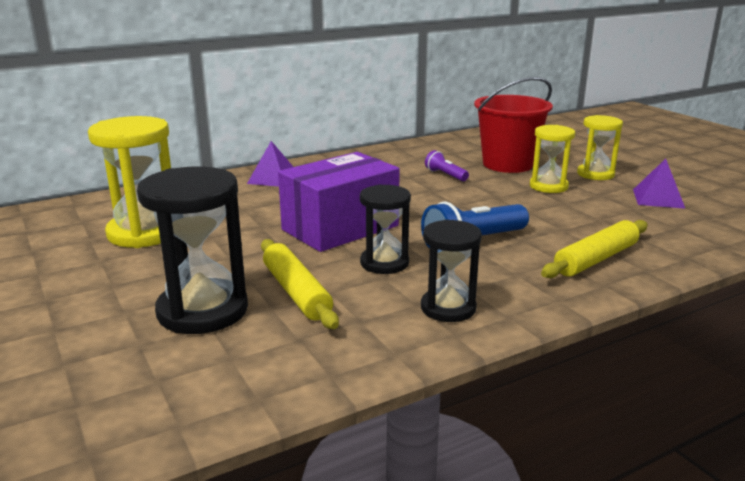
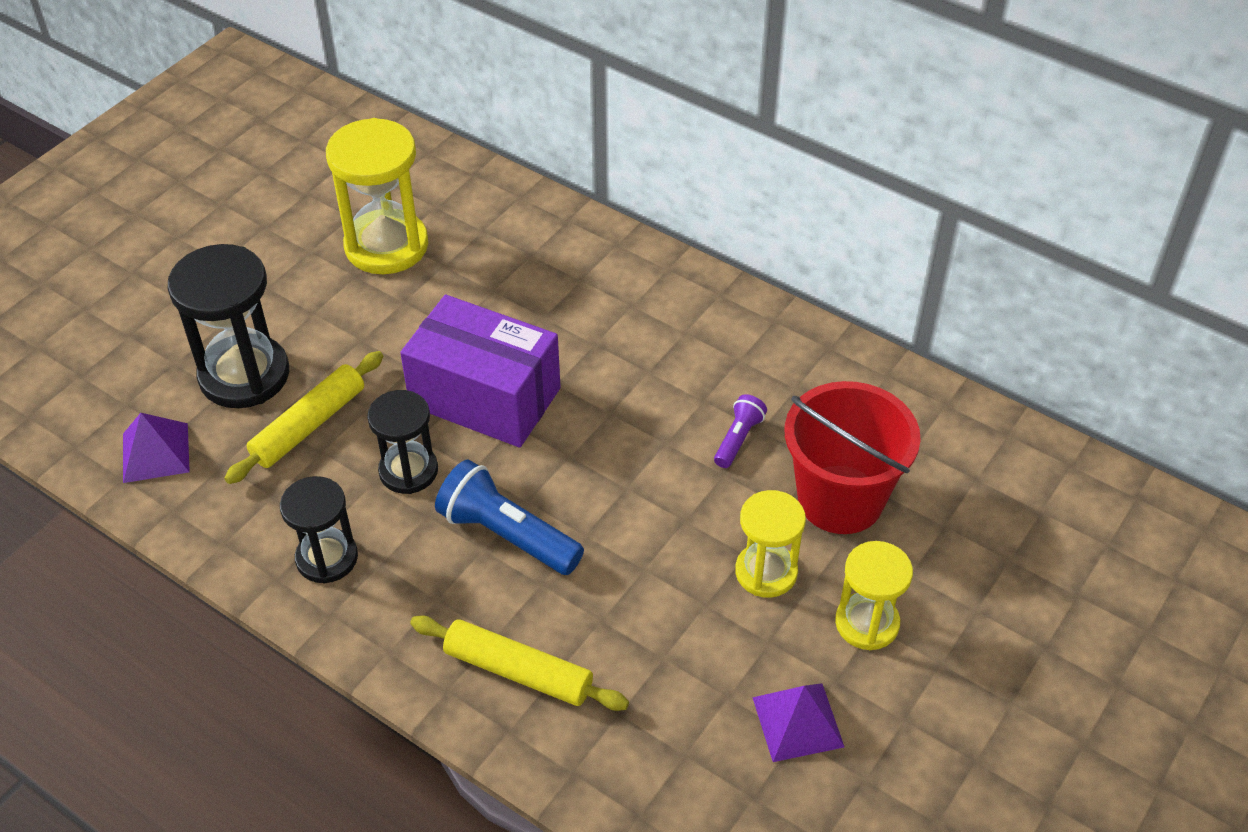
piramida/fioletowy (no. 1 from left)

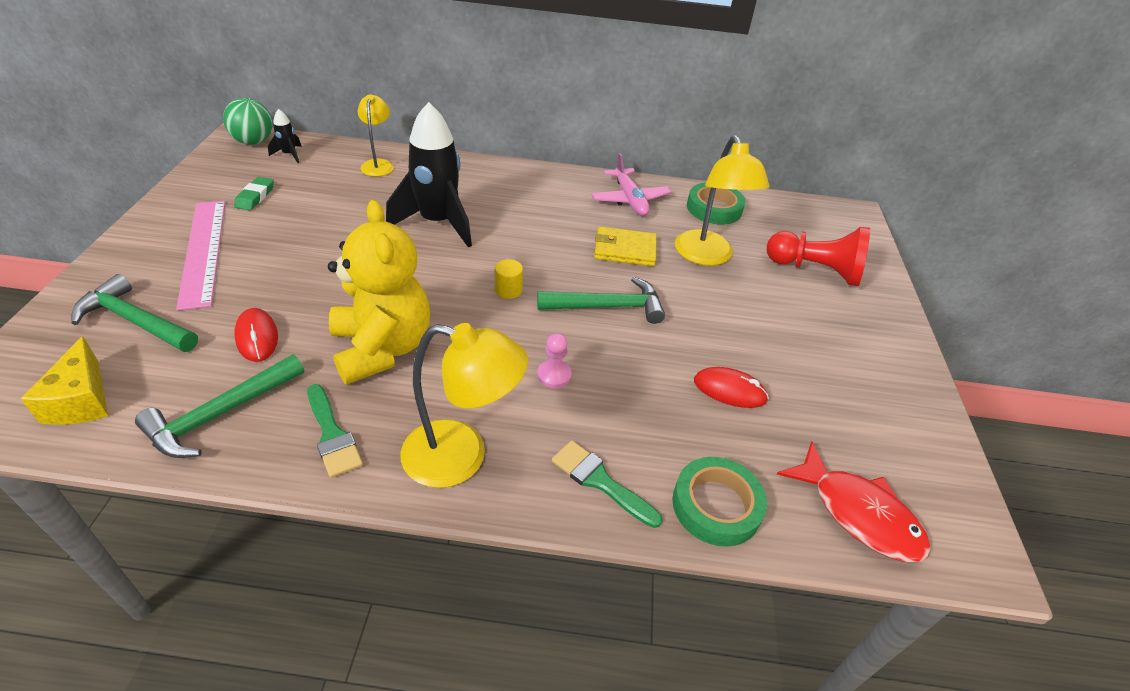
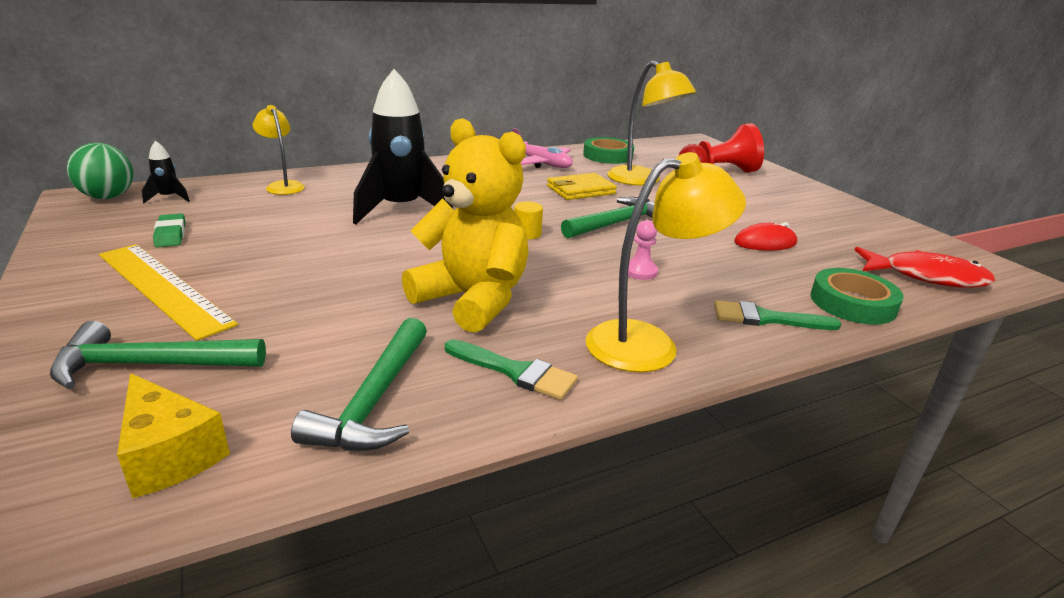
myszka/czerwony (no. 1 from left in the first image)
linijka/żółty

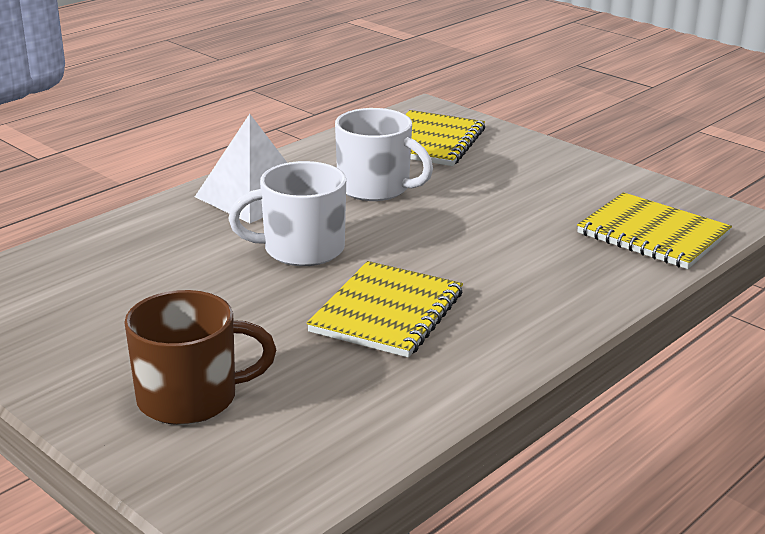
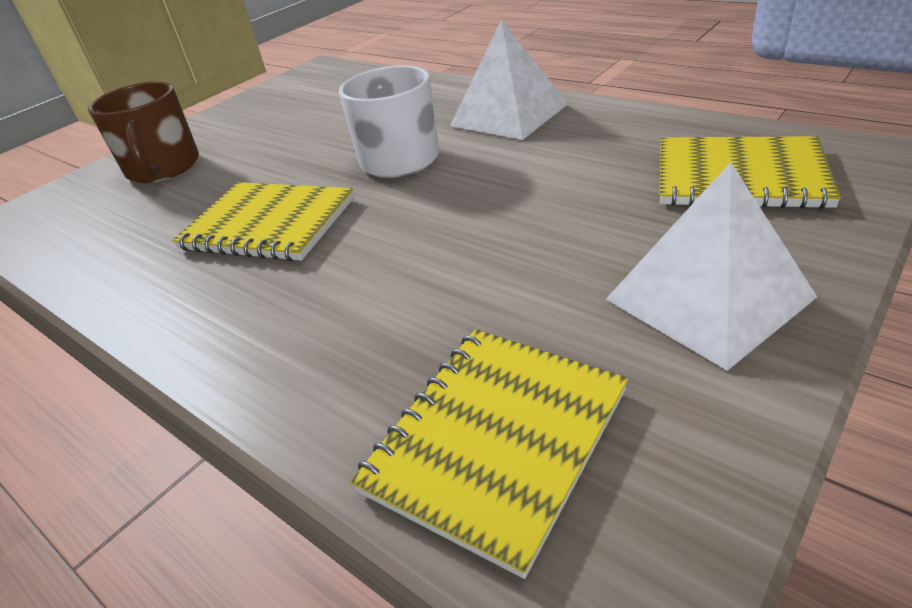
kubek/biały (no. 2 from left in the first image)
piramida/biały (no. 2 from left)

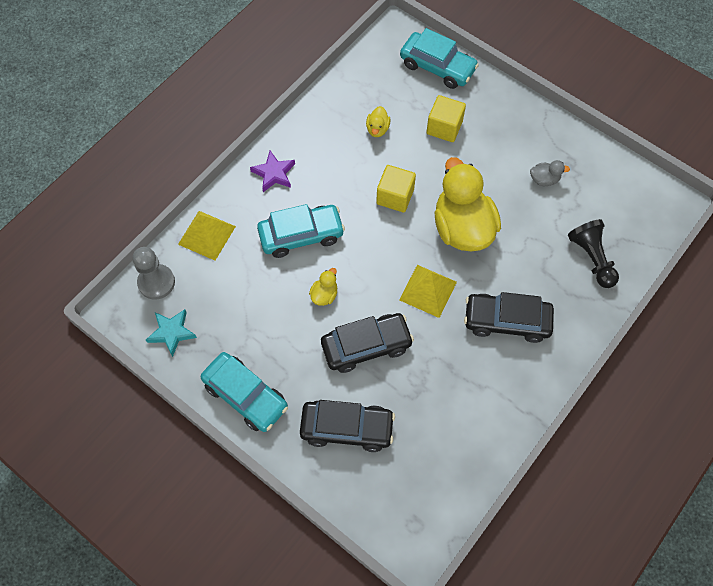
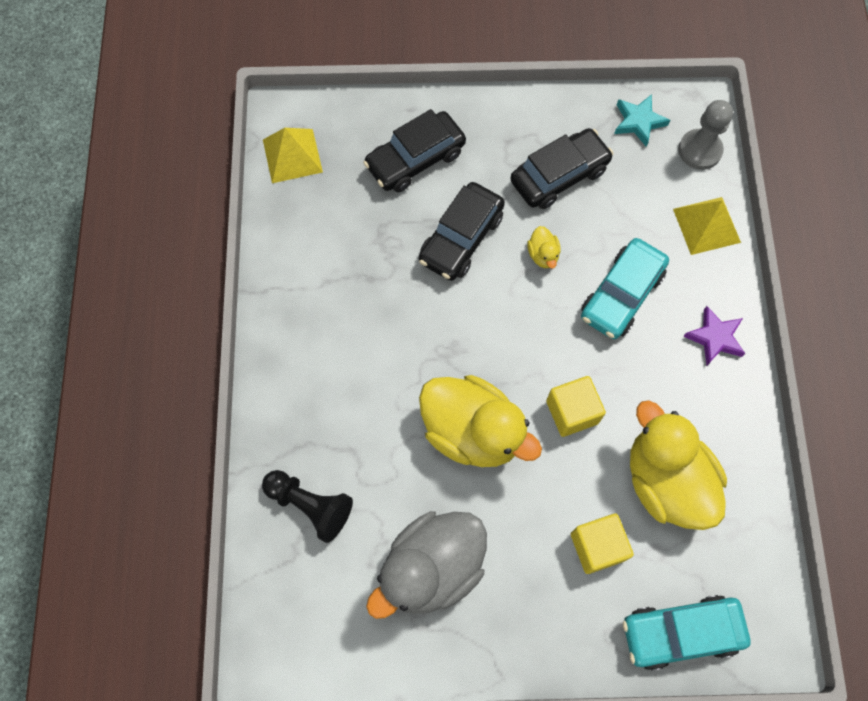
samochód/turkusowy (no. 1 from left in the first image)
piramida/żółty (no. 1 from left)
samochód/czarny (no. 3 from left)
kaczka/żółty (no. 3 from left)
kaczka/szary

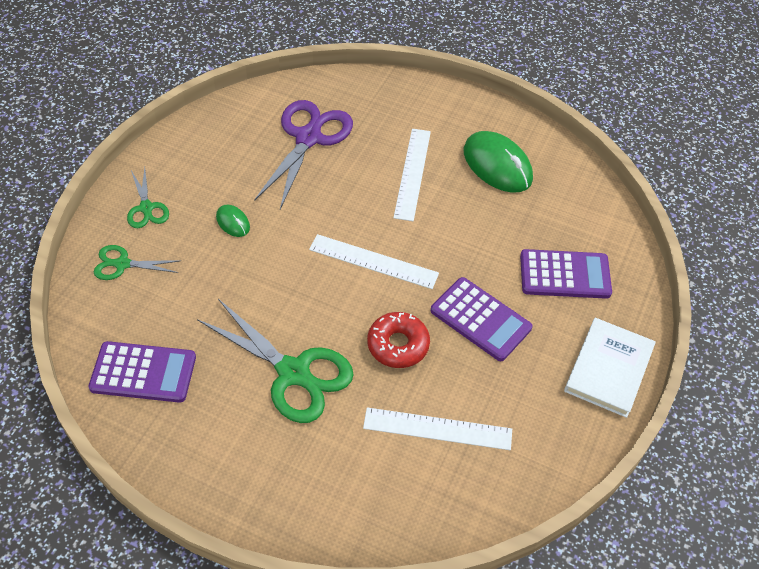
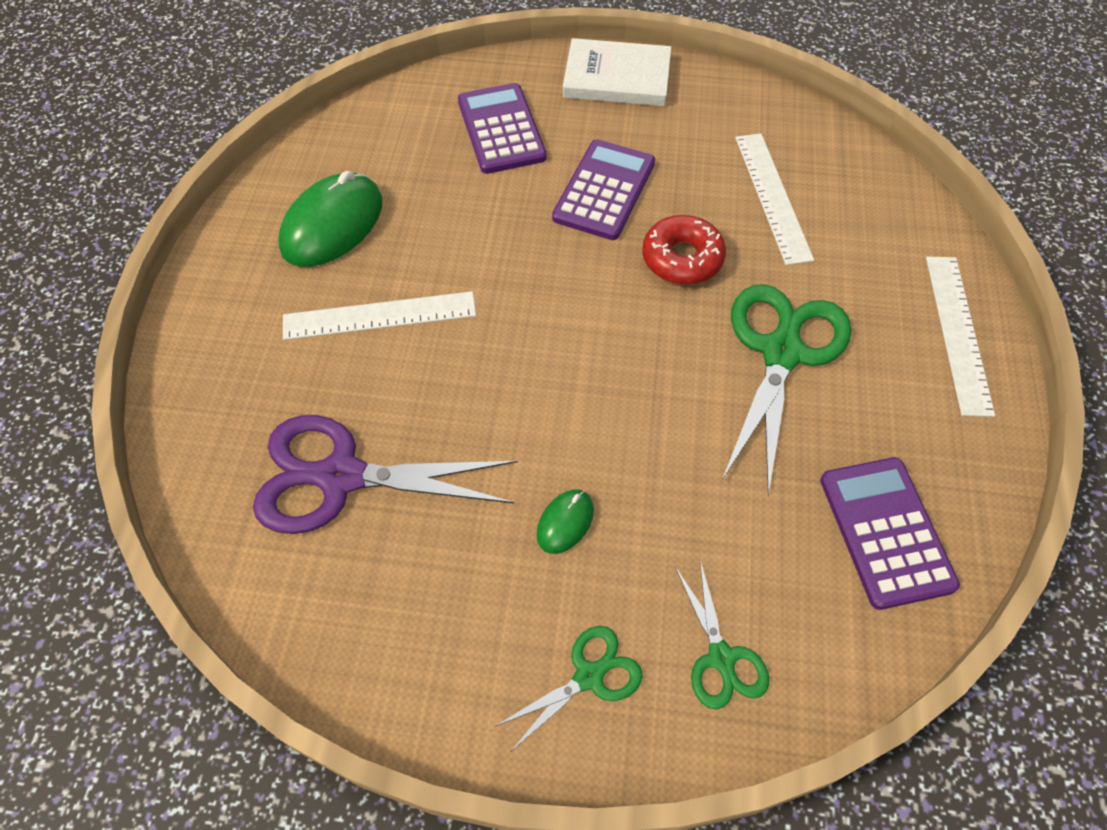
linijka/biały (no. 3 from left)

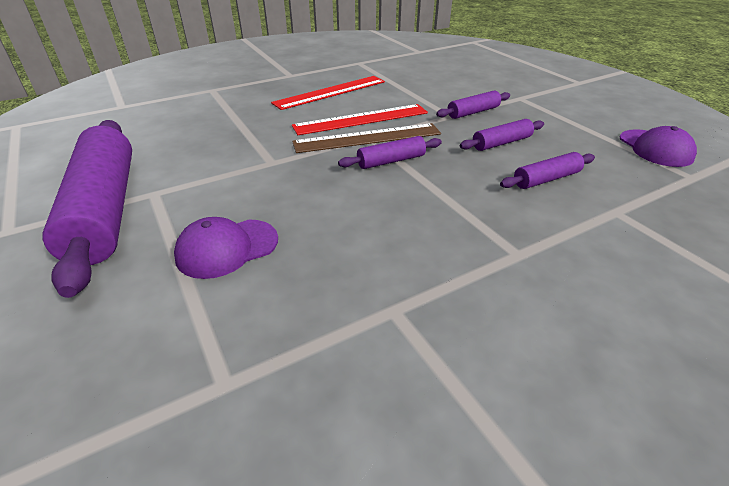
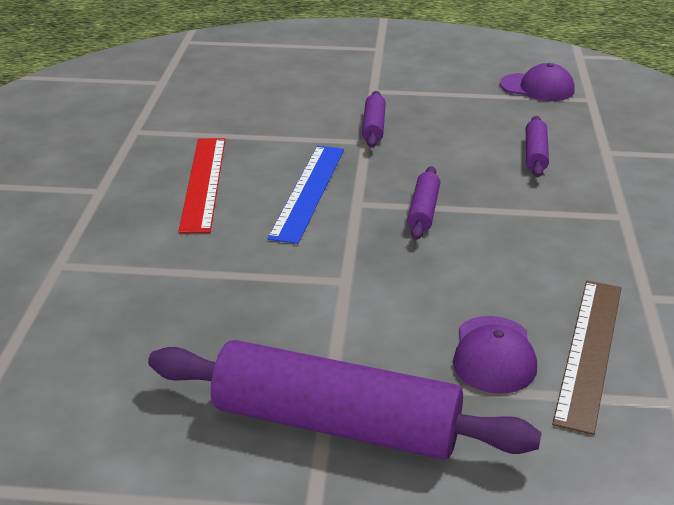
wałek do ciasta/fioletowy (no. 4 from left in the first image)
linijka/brązowy
linijka/niebieski

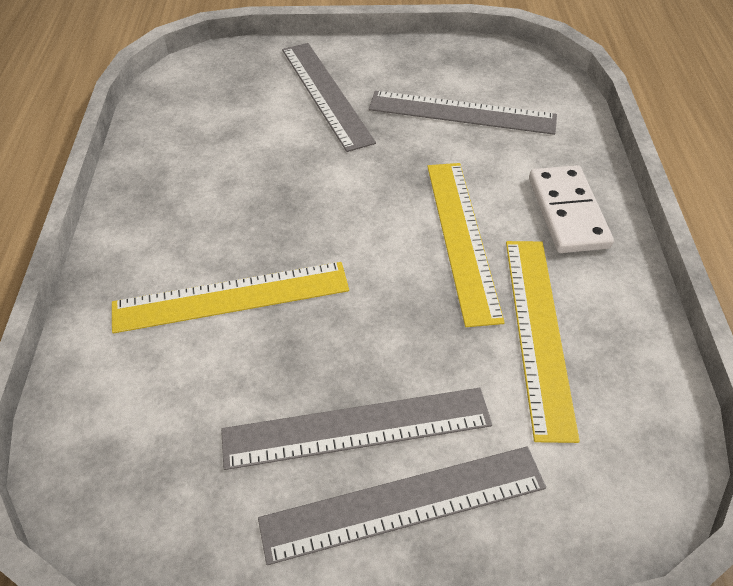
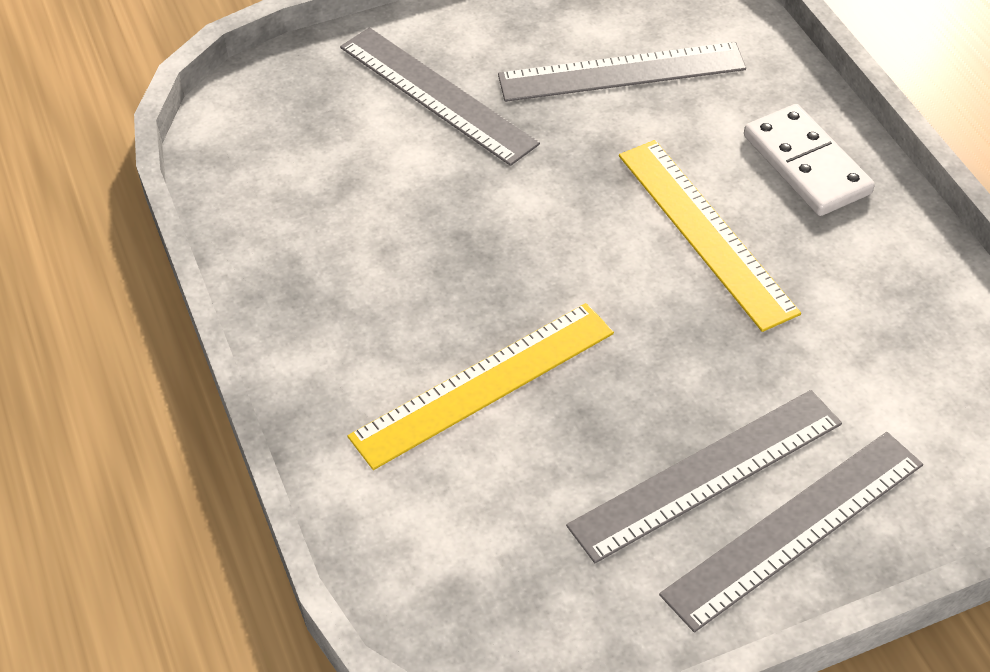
linijka/żółty (no. 3 from left in the first image)

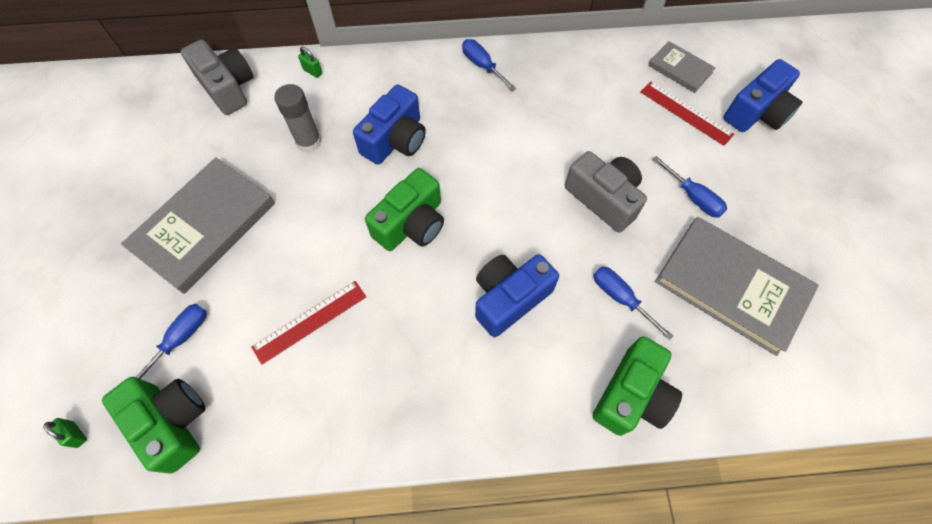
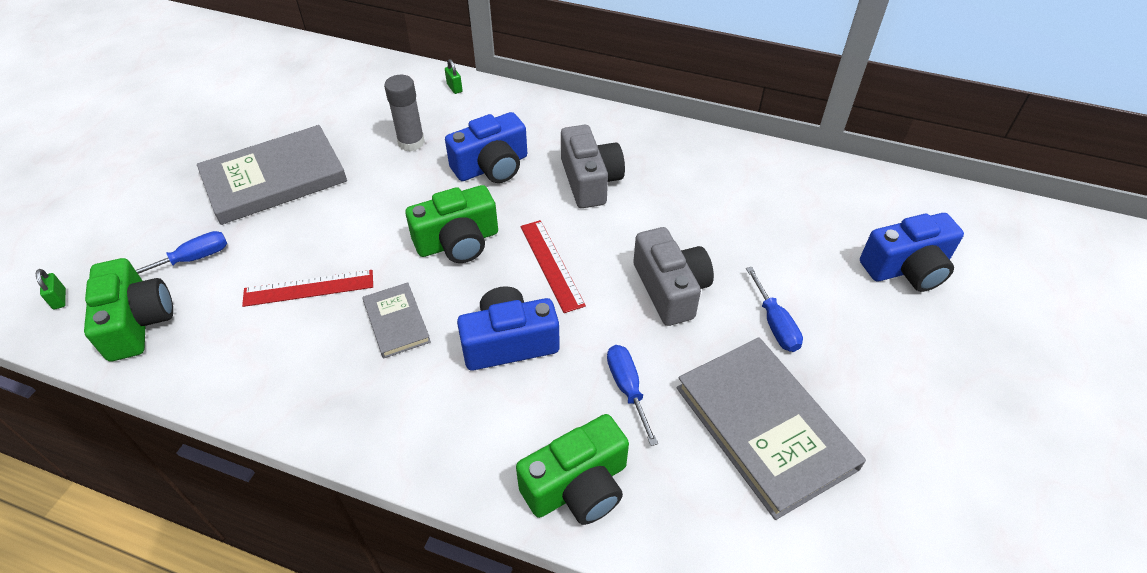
śrubokręt/niebieski (no. 2 from left in the first image)
aparat fotograficzny/szary (no. 1 from left)
linijka/czerwony (no. 2 from left)
książka/szary (no. 2 from left)

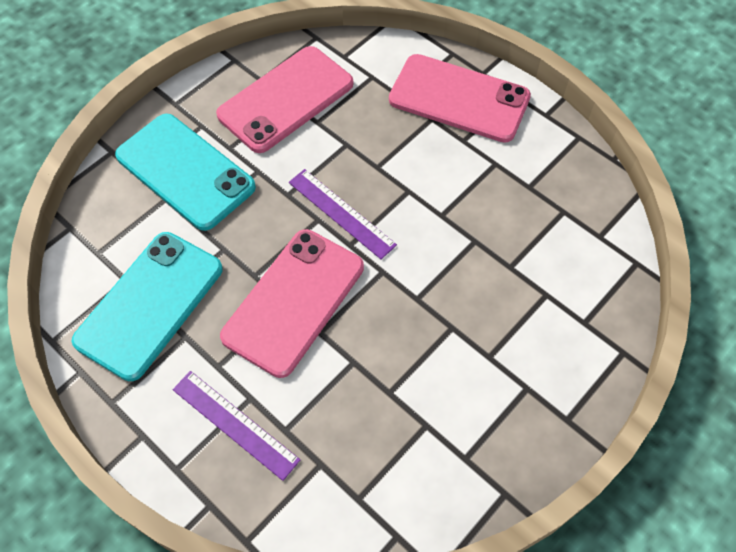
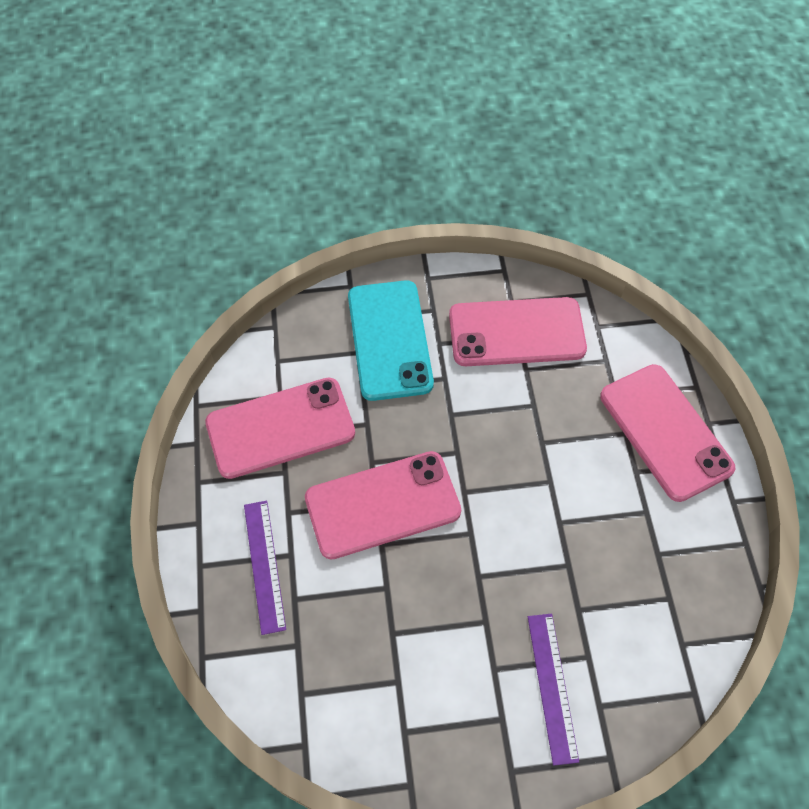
linijka/fioletowy (no. 2 from left)
telefon/różowy (no. 1 from left)

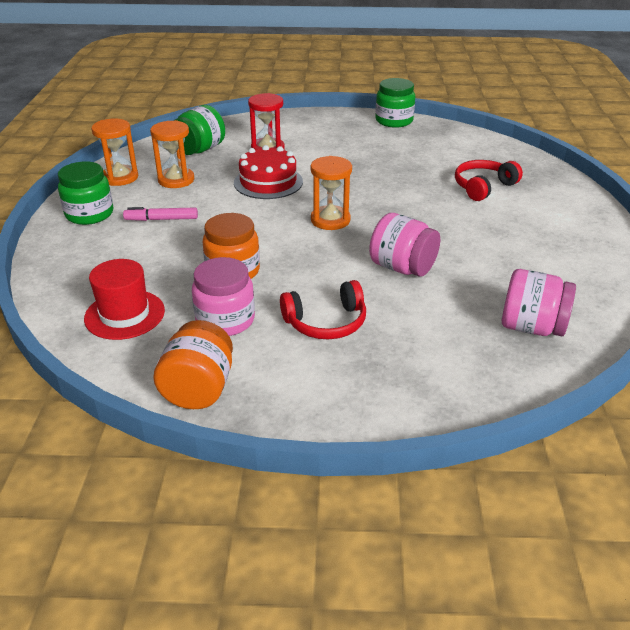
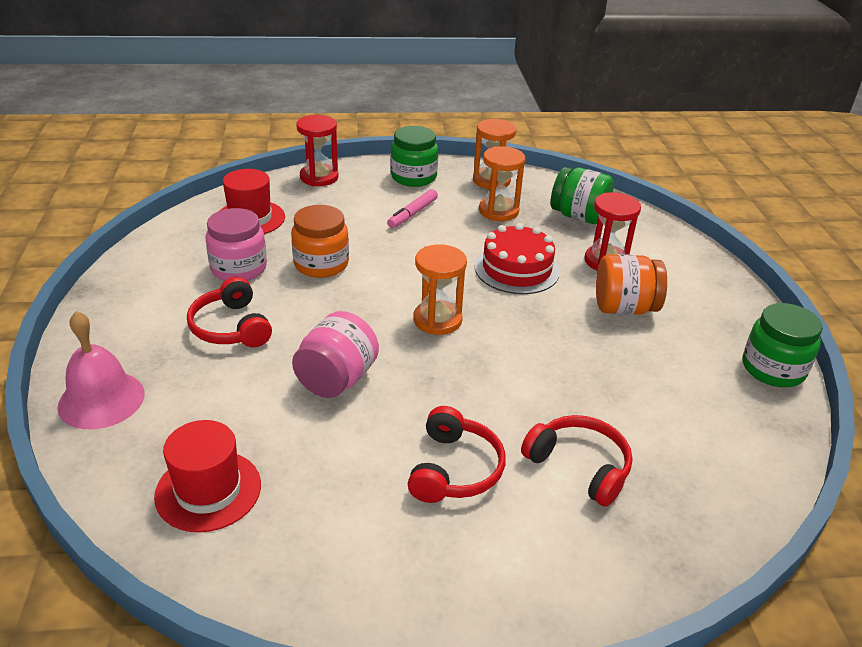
dzwonek/różowy
klepsydra/czerwony (no. 1 from left)
słuchawki/czerwony (no. 2 from left)
słoik/pomarańczowy (no. 2 from left)
kapelusz/czerwony (no. 1 from left)
flamaster/różowy

